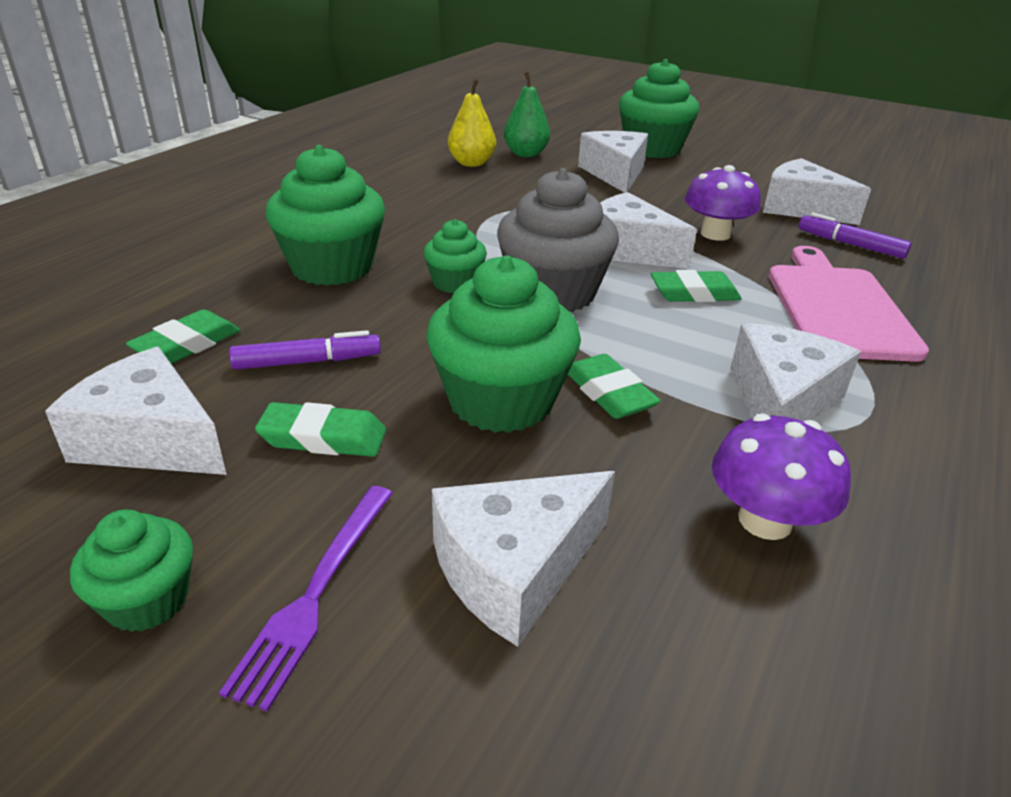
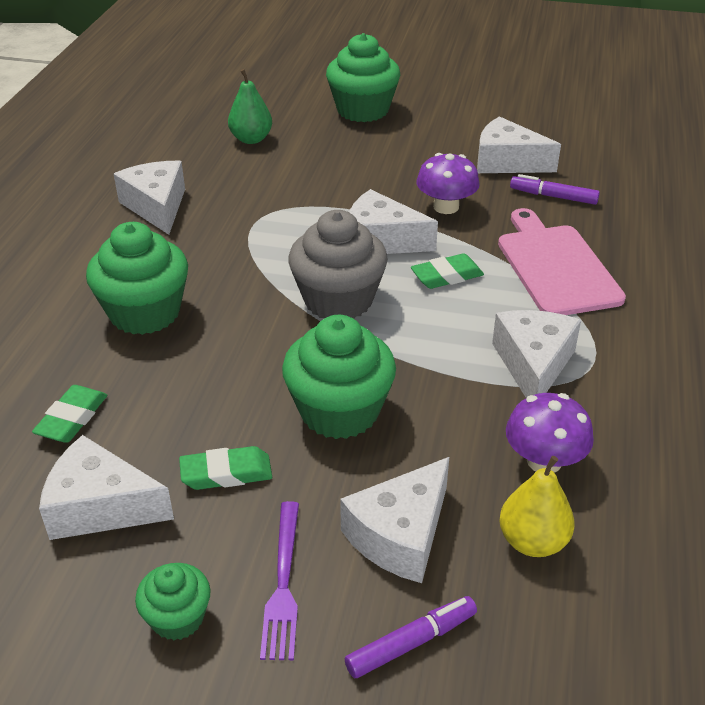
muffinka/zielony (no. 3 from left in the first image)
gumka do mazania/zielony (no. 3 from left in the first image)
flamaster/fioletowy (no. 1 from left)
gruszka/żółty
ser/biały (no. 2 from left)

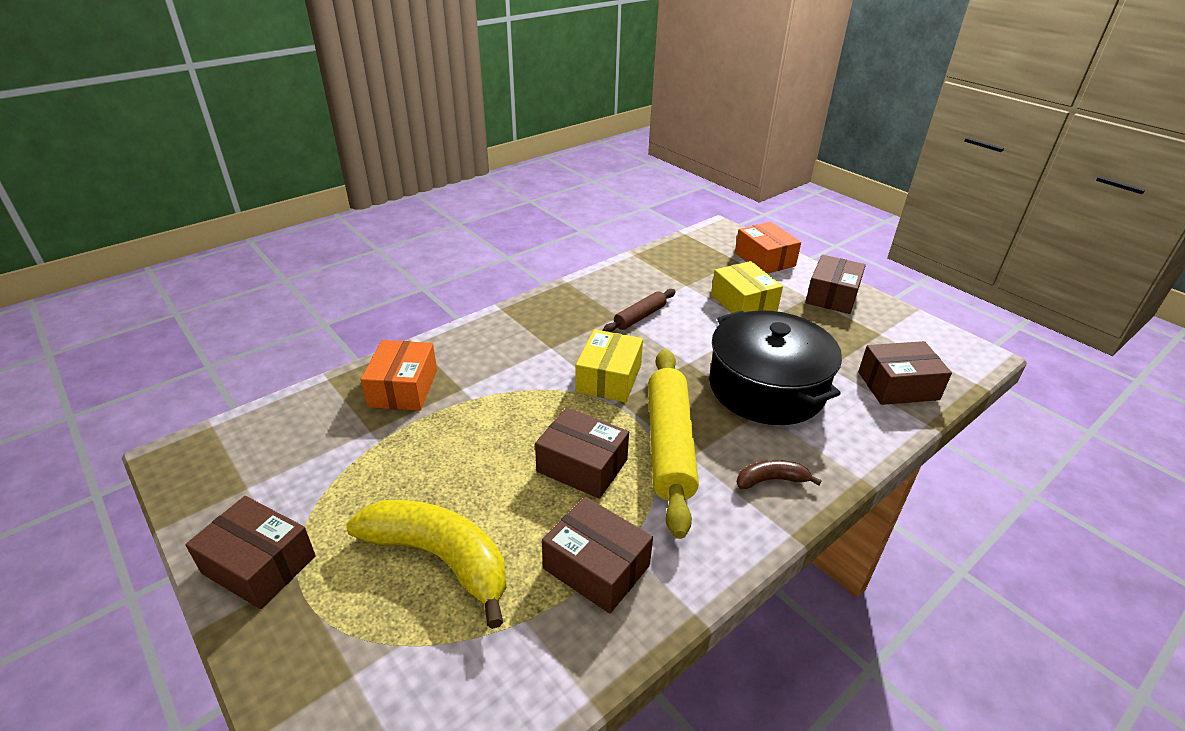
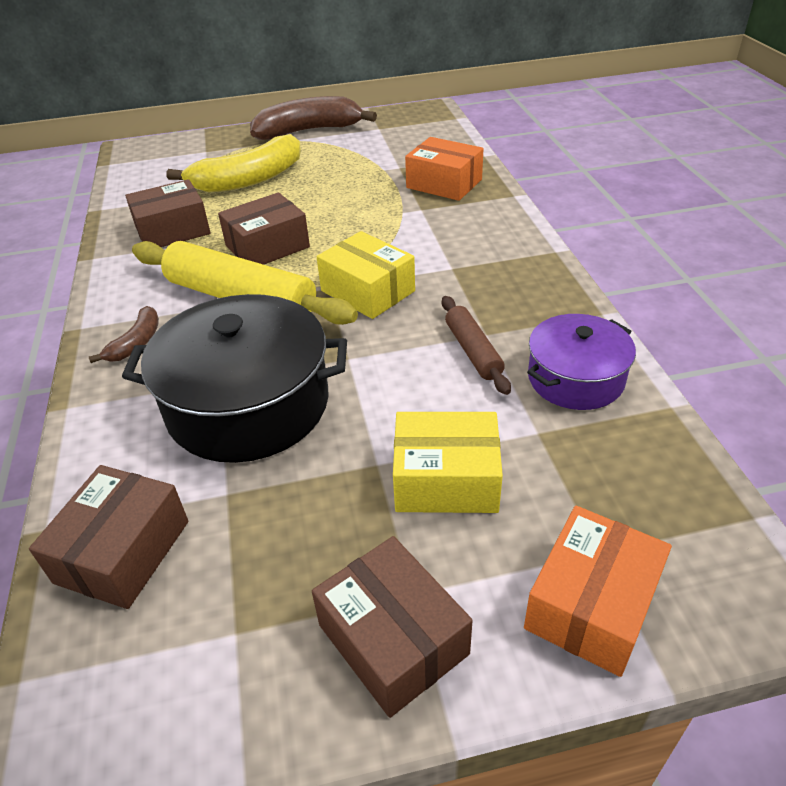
garnek/fioletowy
banan/brązowy (no. 2 from left)
pudełko/pomarańczowy (no. 2 from left)

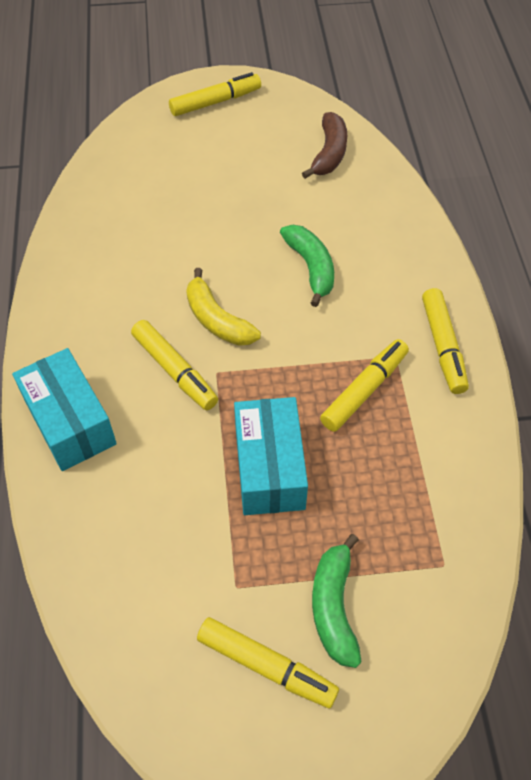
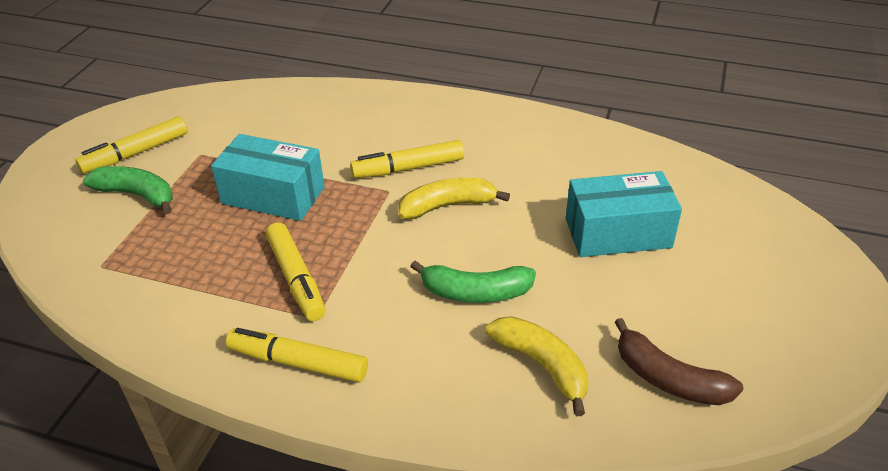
flamaster/żółty (no. 2 from left in the first image)
banan/żółty (no. 2 from left)
pudełko/turkusowy (no. 2 from left)

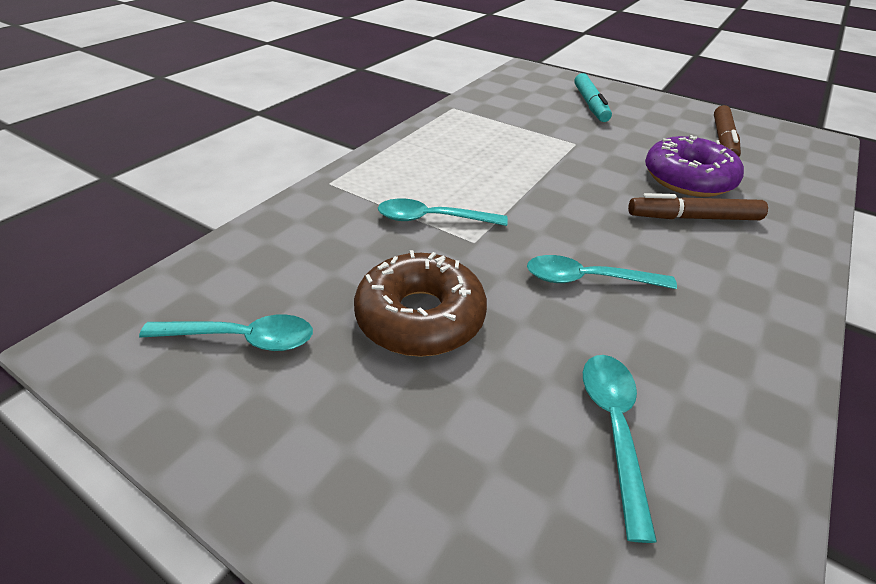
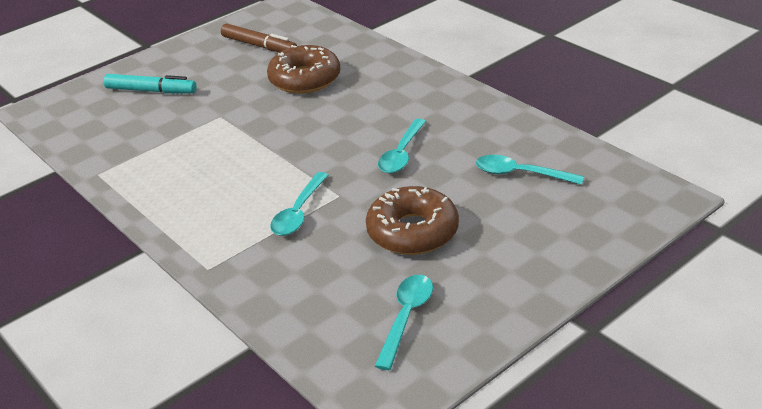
flamaster/brązowy (no. 1 from left in the first image)
donut/brązowy (no. 1 from left)

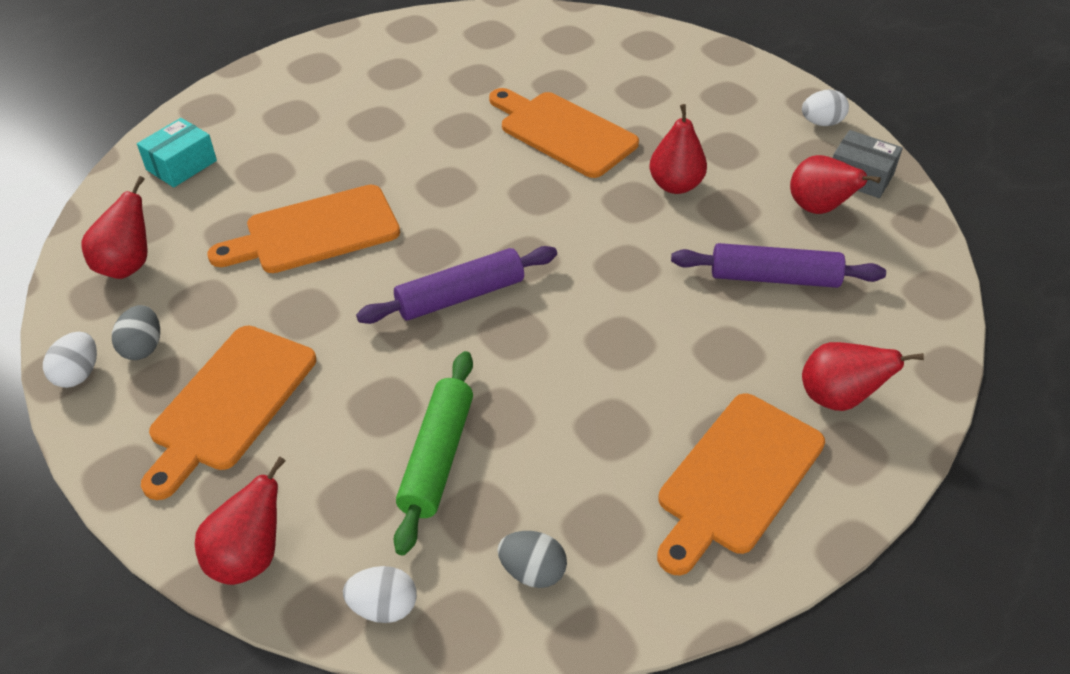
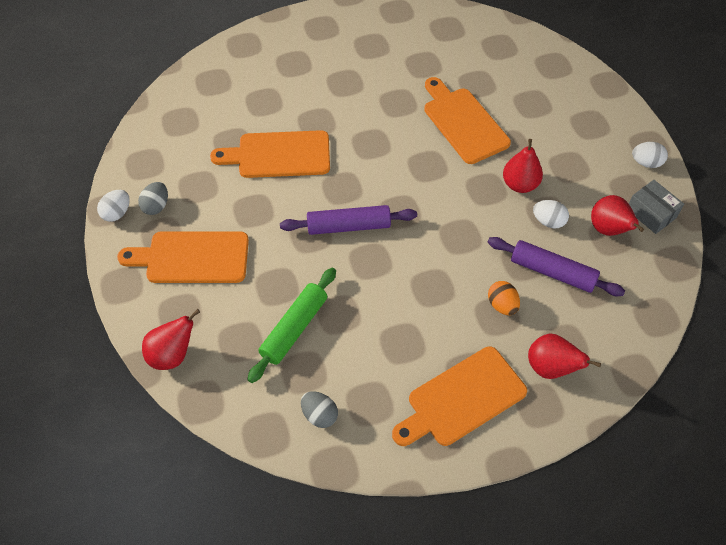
gruszka/czerwony (no. 1 from left in the first image)
pudełko/turkusowy
jajko/pomarańczowy
jajko/biały (no. 2 from left)
deska do krojenia/pomarańczowy (no. 1 from left)

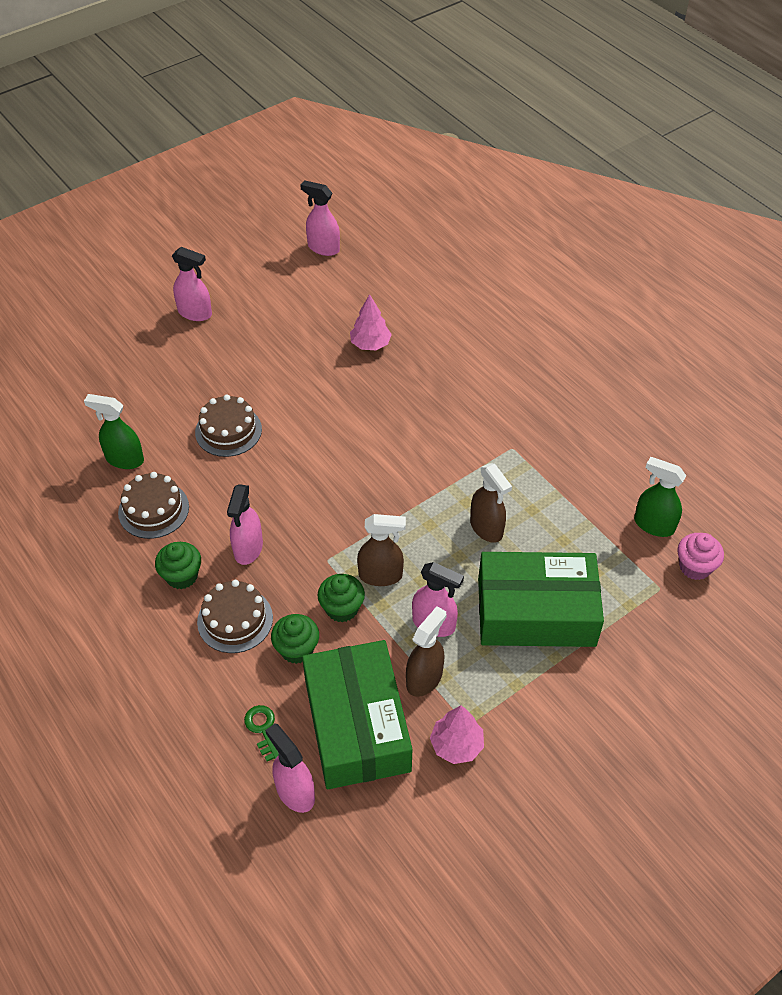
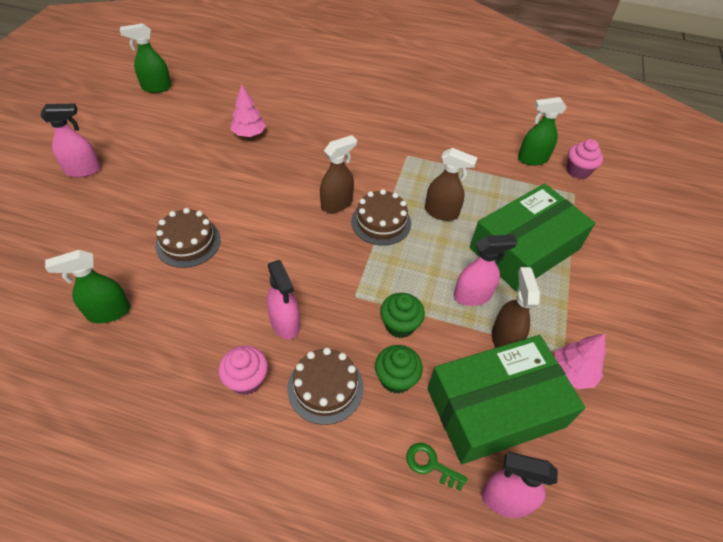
tort/brązowy (no. 3 from left)
spryskiwacz/brązowy (no. 1 from left)
muffinka/różowy (no. 1 from left)
spryskiwacz/zielony (no. 2 from left)
pudełko/zielony (no. 1 from left)

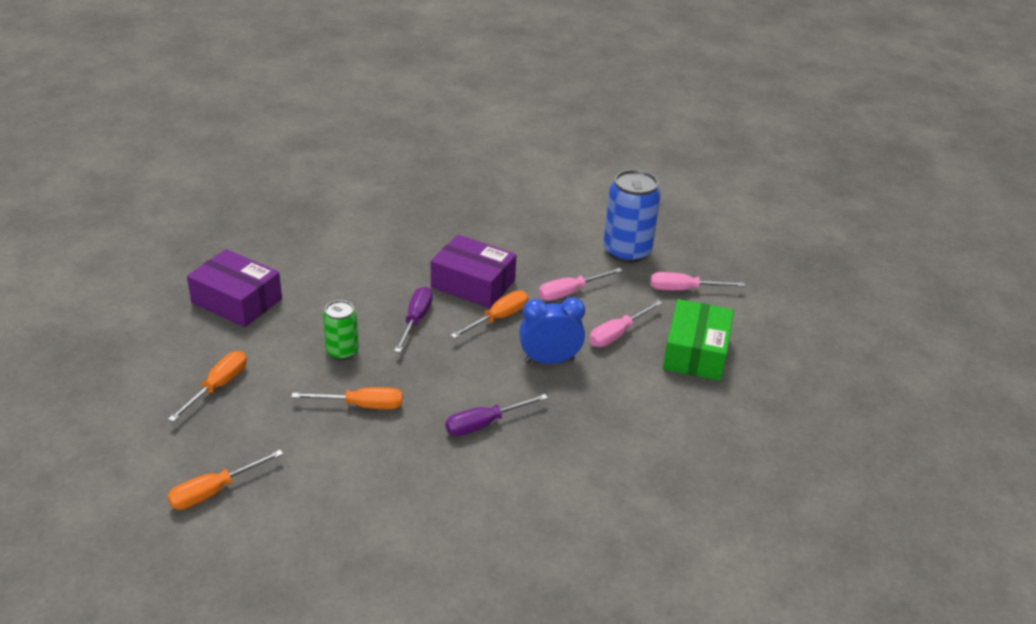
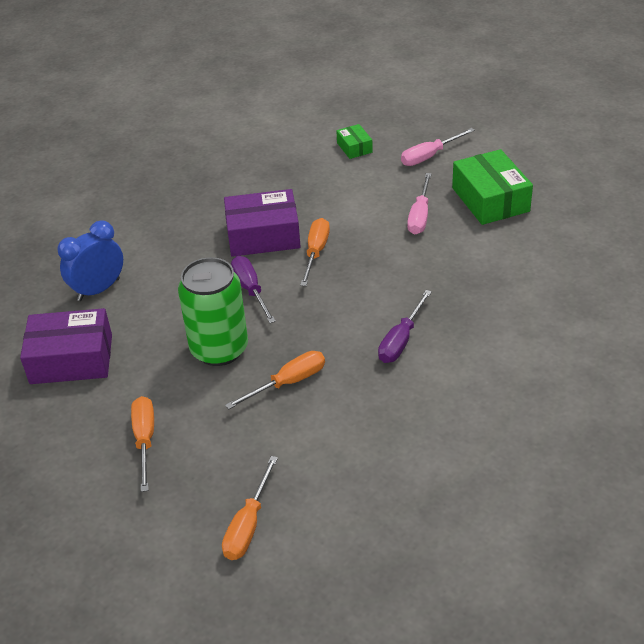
śrubokręt/różowy (no. 1 from left in the first image)
budzik/niebieski
pudełko/zielony (no. 1 from left)
puszka/zielony

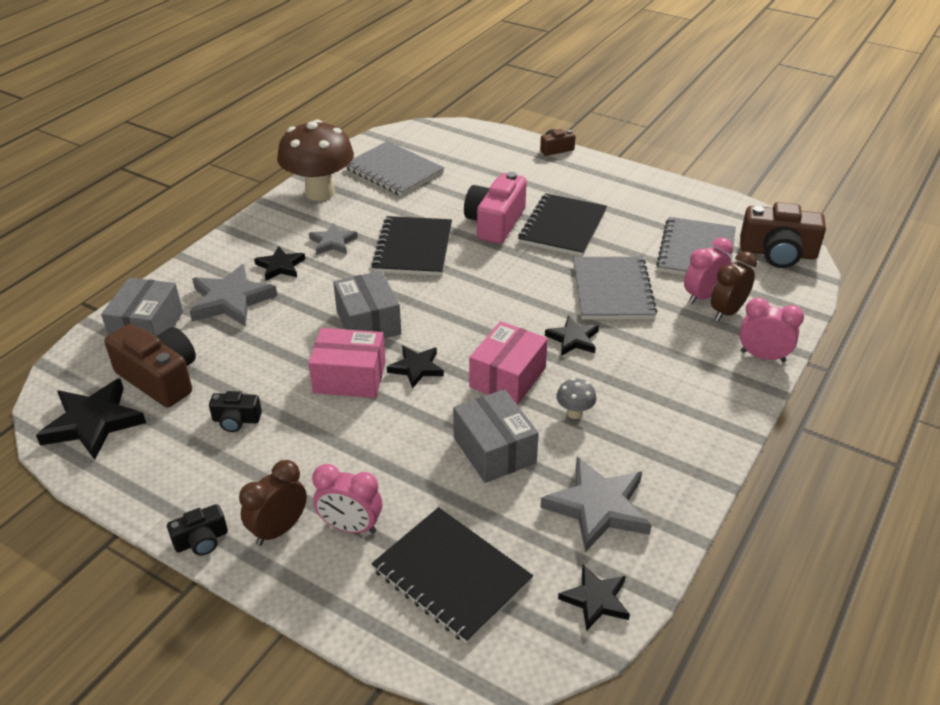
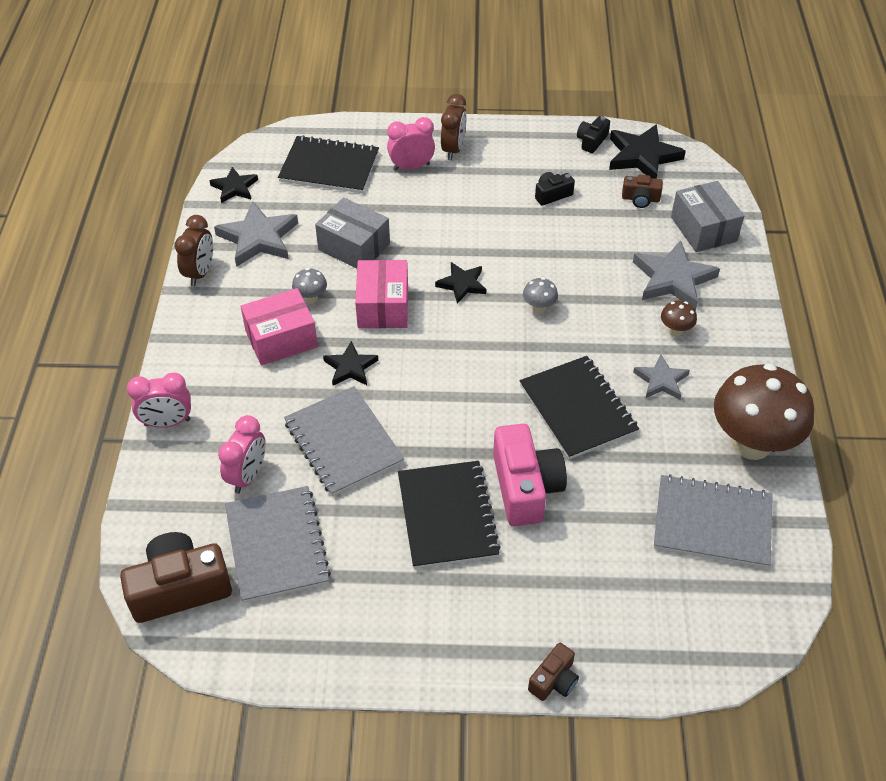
aparat fotograficzny/czarny (no. 2 from left)
pudełko/różowy (no. 1 from left)
budzik/brązowy (no. 1 from left)
grzyb/brązowy (no. 1 from left)
grzyb/szary (no. 2 from left)
aparat fotograficzny/brązowy (no. 3 from left)

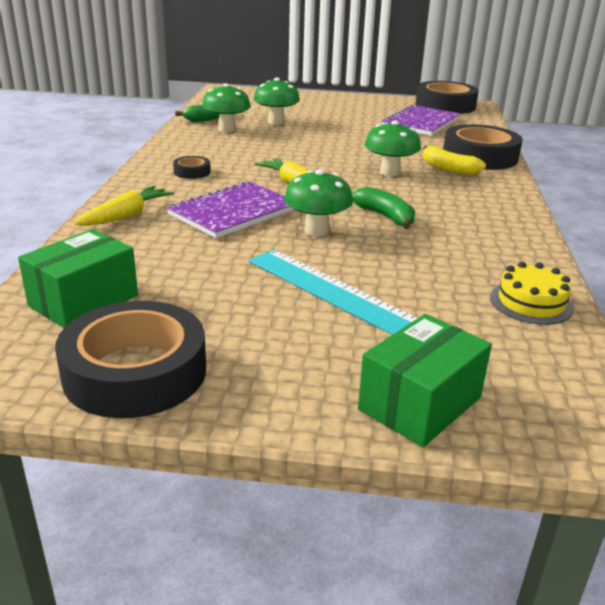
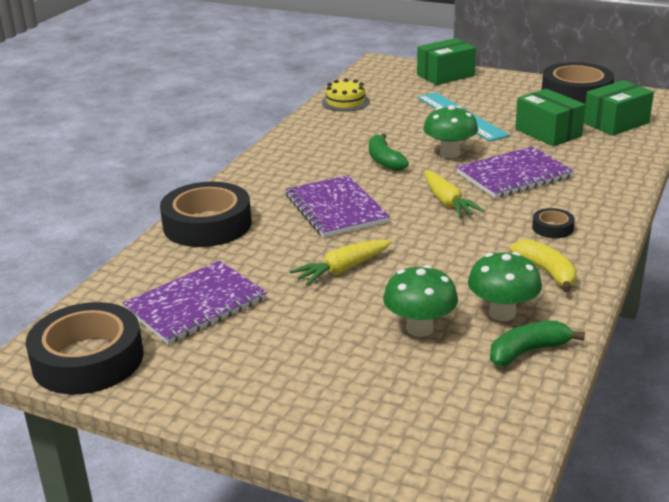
pudełko/zielony (no. 2 from left)
marchewka/żółty (no. 1 from left)
banan/żółty
zeszyt/fioletowy (no. 2 from left)

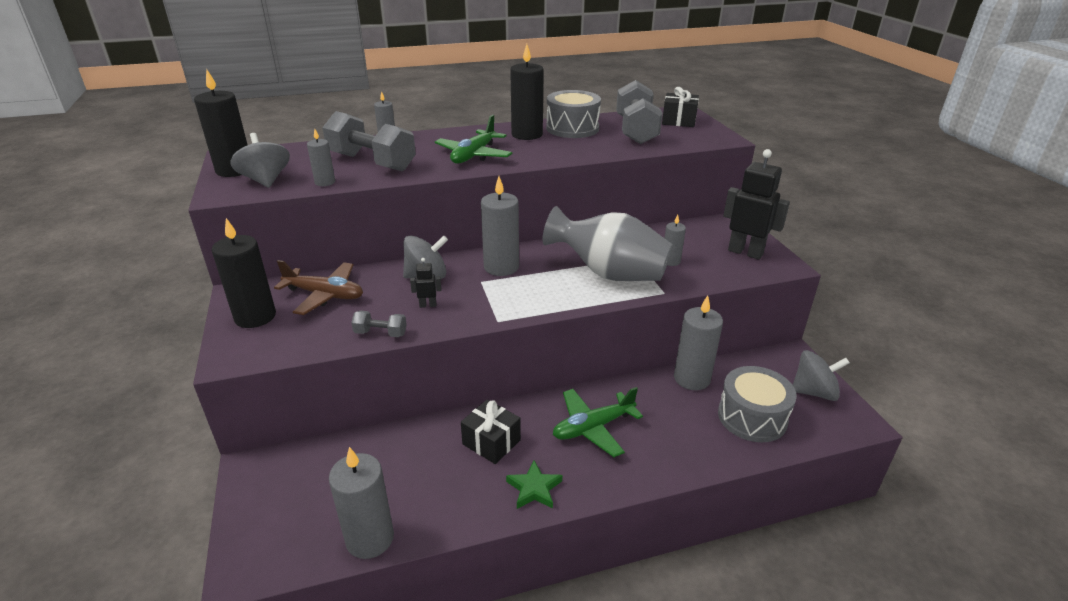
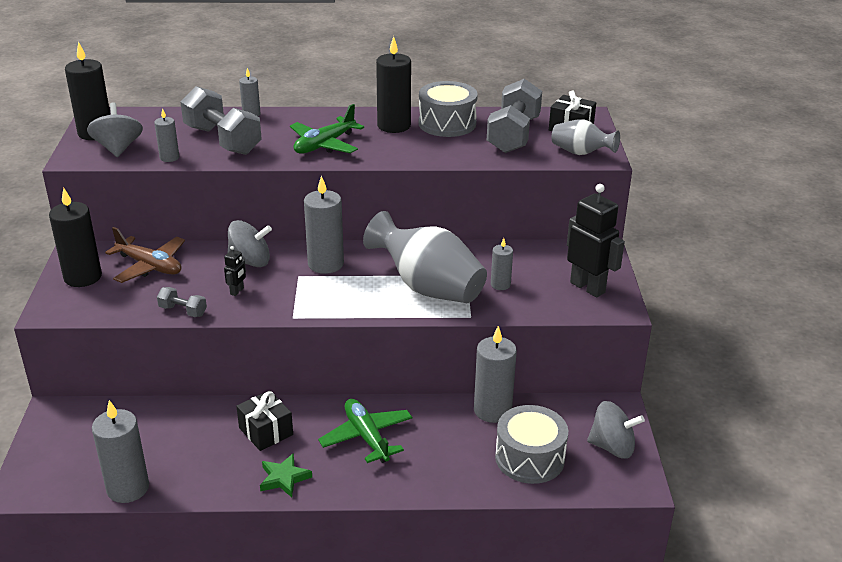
wazon/szary (no. 2 from left)
robot/czarny (no. 1 from left)
samolot/zielony (no. 2 from left)

